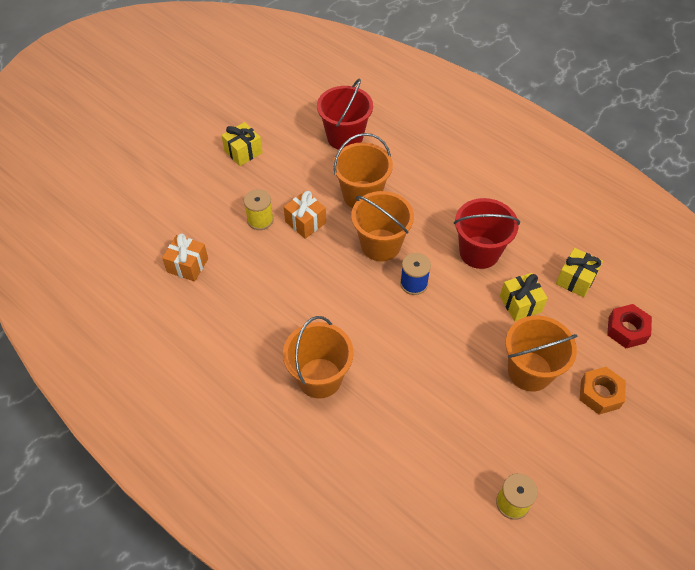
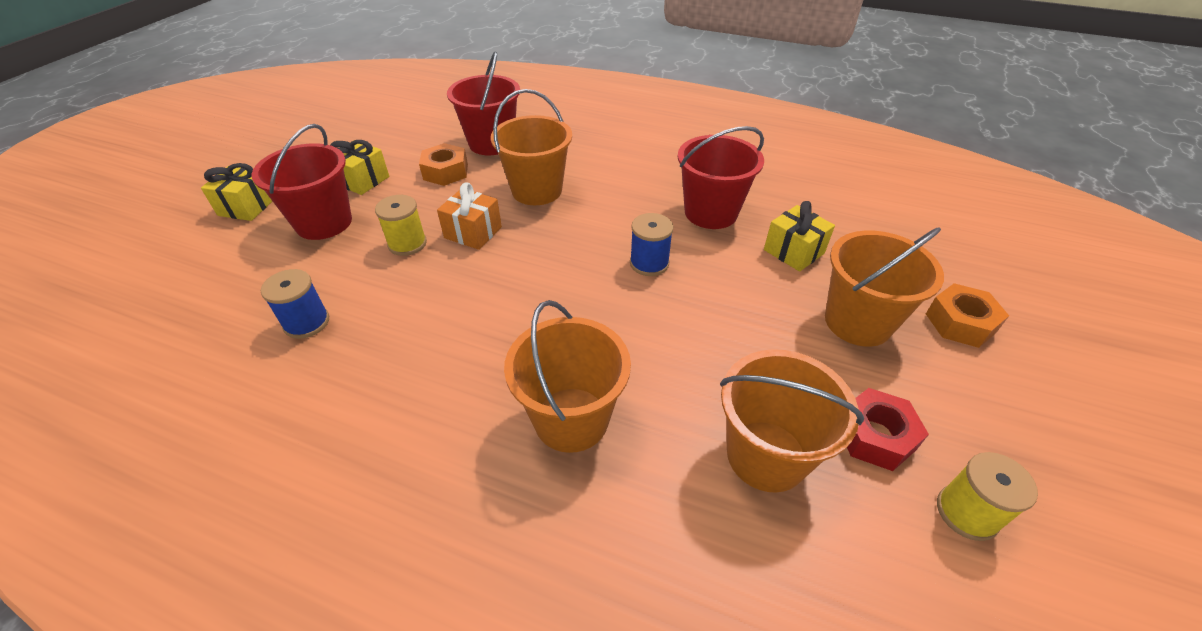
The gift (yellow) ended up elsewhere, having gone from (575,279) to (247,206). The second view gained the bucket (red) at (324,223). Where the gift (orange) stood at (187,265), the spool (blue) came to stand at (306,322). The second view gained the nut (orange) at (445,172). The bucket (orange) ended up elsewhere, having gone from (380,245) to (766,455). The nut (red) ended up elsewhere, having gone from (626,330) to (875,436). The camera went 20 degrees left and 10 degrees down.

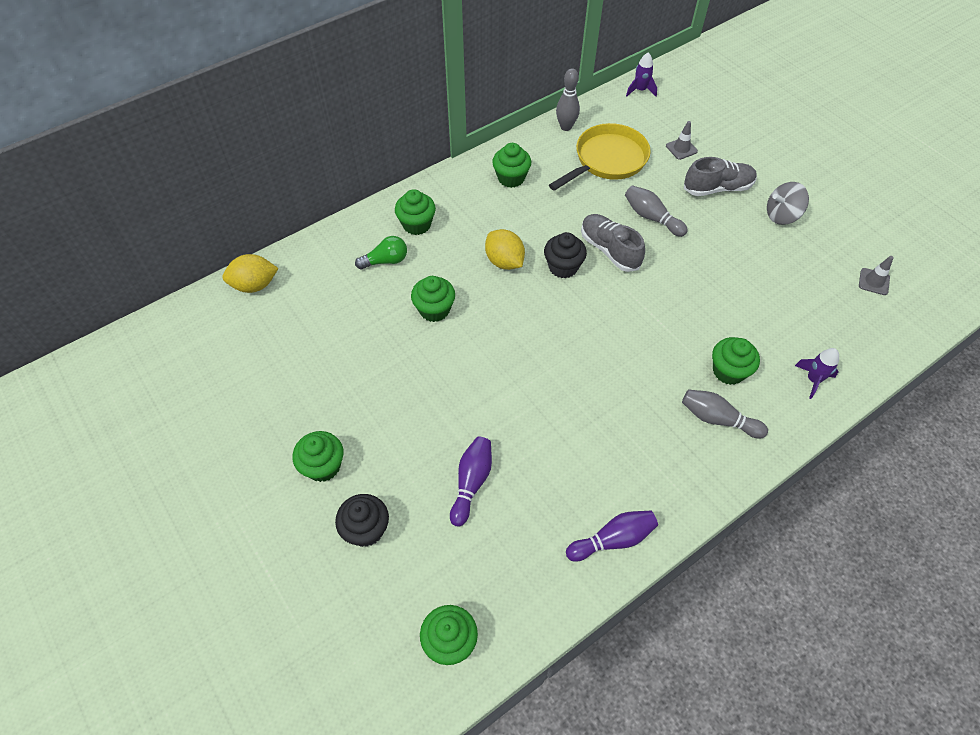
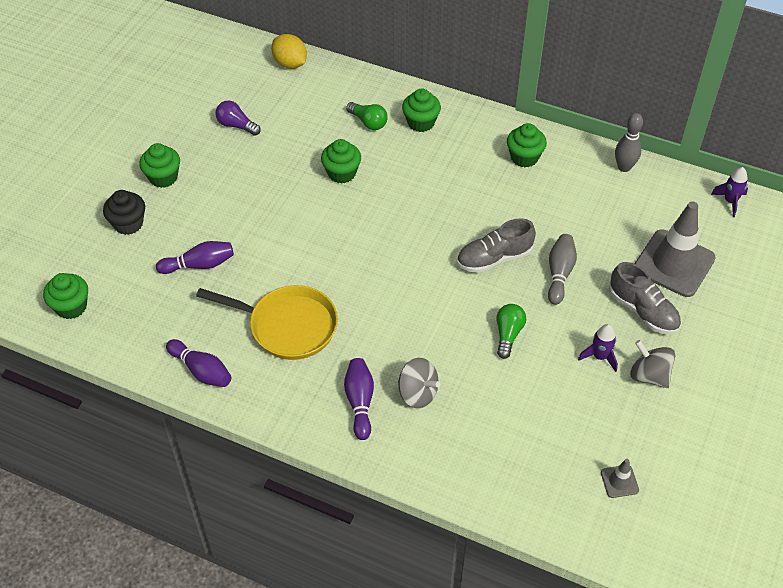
The pan (yellow) ended up elsewhere, having gone from (607,160) to (288,326). The second view gained the light bulb (purple) at (236,125). What was the bowling pin (grey) at (718,419) turned into the bowling pin (purple) at (360,402). Where the cupcake (green) stood at (728,371), the spinning top (grey) came to stand at (417,393). The shoe (grey) at (609,250) ended up facing another way, 135 degrees counterclockwise from before. The second view gained the light bulb (green) at (508,334). The rocket (purple) ended up elsewhere, having gone from (813,380) to (600,357). The size of the traffic cone (grey) at (681,148) changed by a factor of 2.33. The second view lost the lemon (yellow) at (504,261). The second view lost the cupcake (black) at (563,267). The camera went 60 degrees right and 5 degrees down.

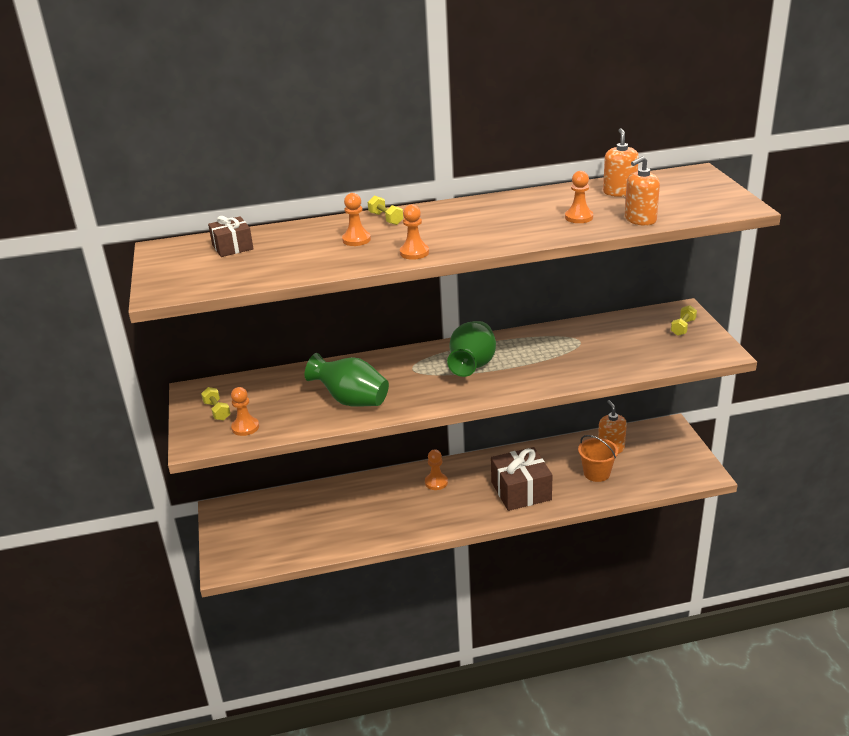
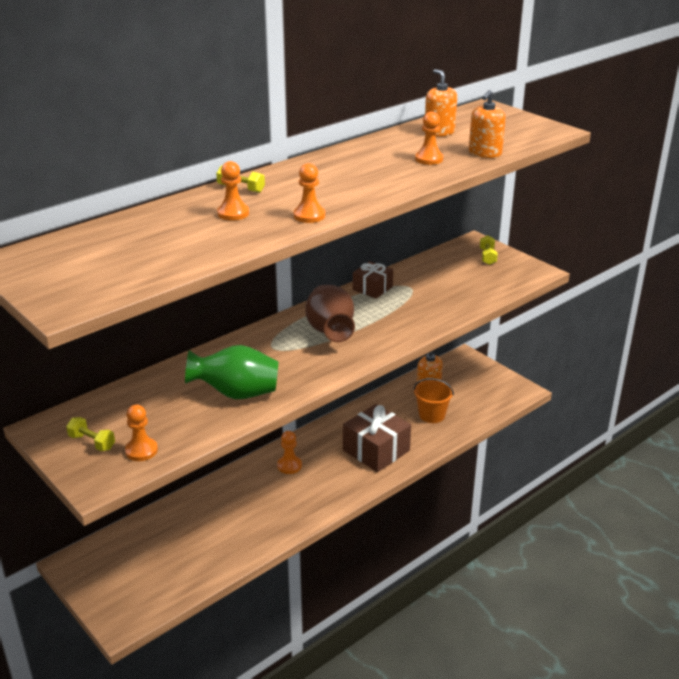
What was the vase (green) at (472,366) turned into the vase (brown) at (330,331). The gift (brown) ended up elsewhere, having gone from (232,247) to (372,288). The camera went 30 degrees left and 0 degrees up.

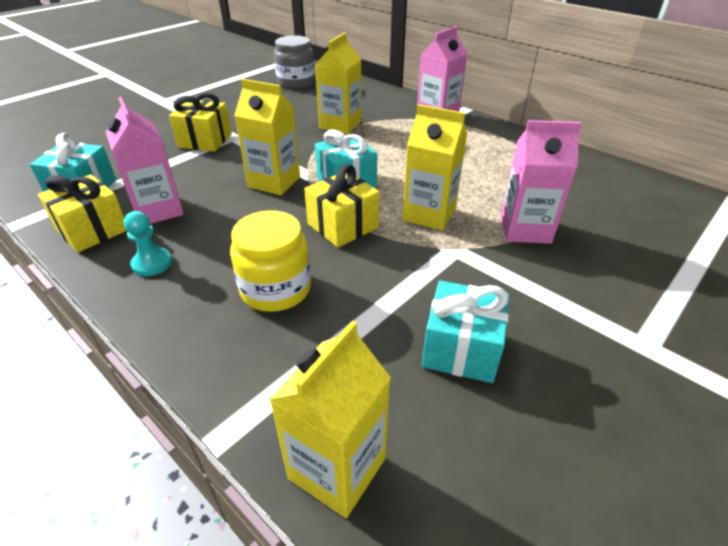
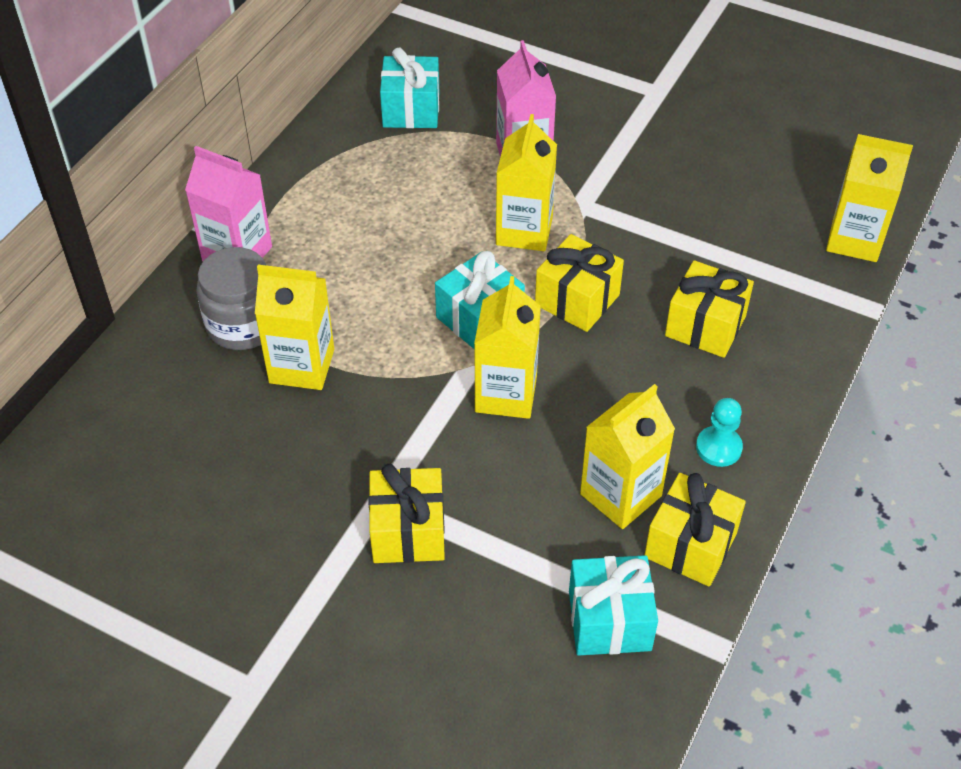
The jar (grey) ended up elsewhere, having gone from (296,82) to (243,324). The gift (turquoise) ended up elsewhere, having gone from (461,349) to (411,110). What was the carton (pink) at (158,210) turned into the carton (yellow) at (620,495). Where the jar (yellow) stood at (276,289), the gift (yellow) came to stand at (705,326). The camera went 105 degrees left and 10 degrees up.

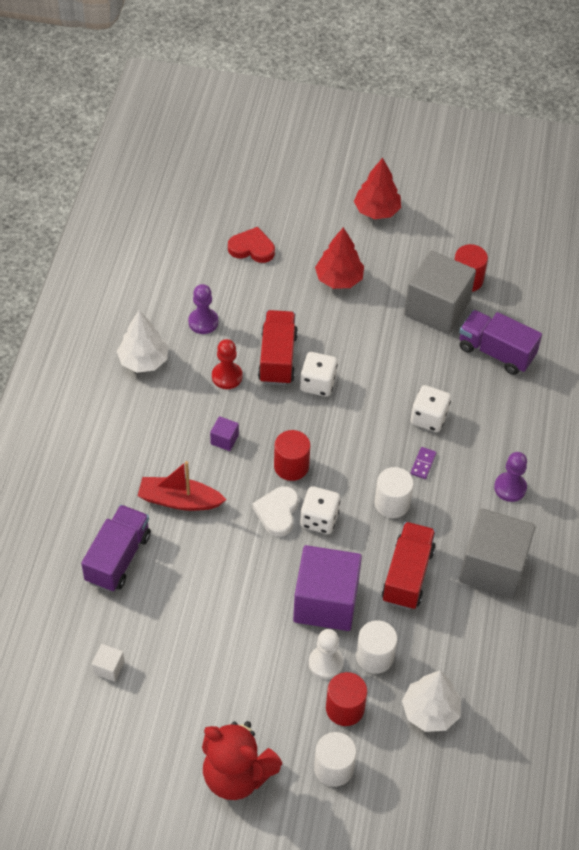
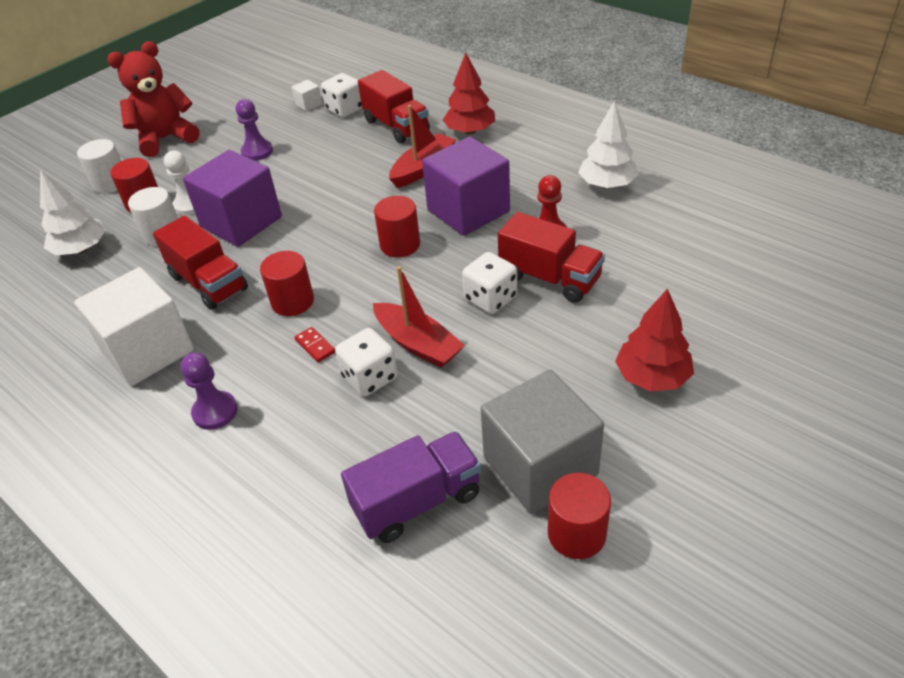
What was the cube (grey) at (493,567) turned into the cube (white) at (147,350). The pawn (purple) ended up elsewhere, having gone from (203,322) to (257,152). What was the cylinder (white) at (392,503) turned into the cylinder (red) at (292,302). What was the domino (purple) at (423,464) turned into the domino (red) at (315,346). The dice (white) ended up elsewhere, having gone from (319,519) to (345,109). What was the truck (purple) at (118,558) turned into the truck (red) at (396,126). The second view gained the boat (red) at (418,344). The size of the cube (purple) at (224,439) changed by a factor of 2.48. The tree (red) ended up elsewhere, having gone from (377,210) to (470,131). The second view lost the heart (red) at (252,248). The second view lost the heart (white) at (277,512). The camera went 125 degrees right and 10 degrees down.

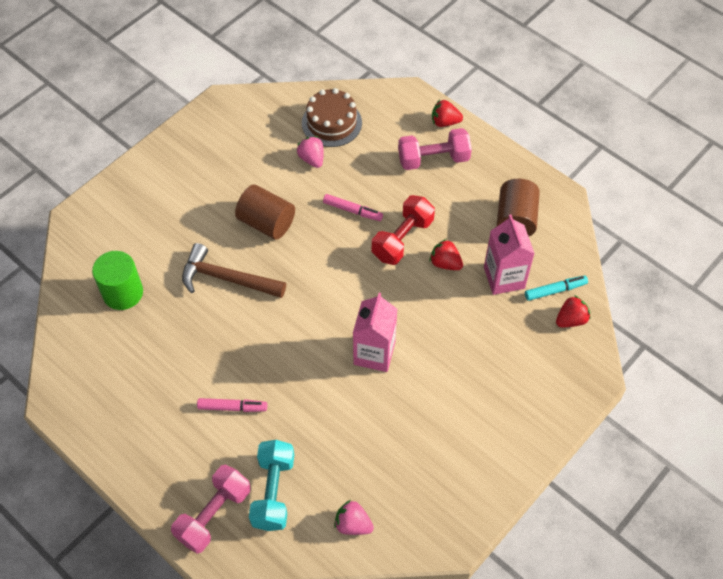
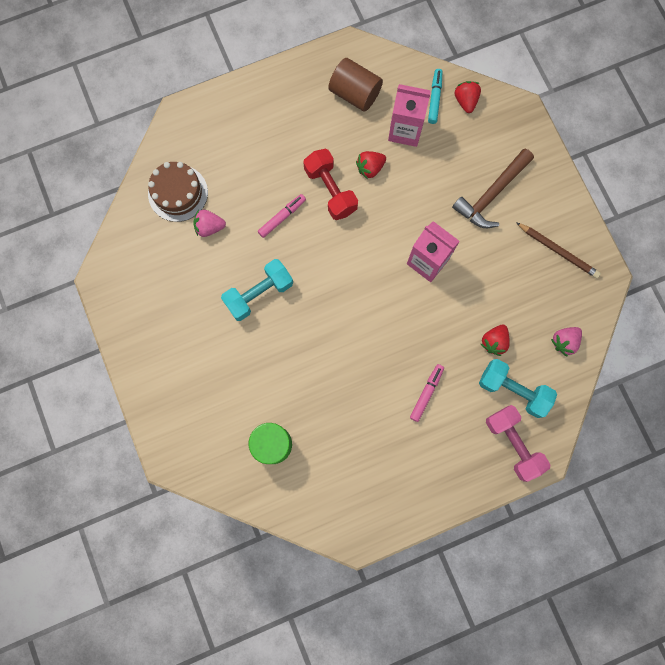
Where the cylinder (brown) stood at (266,223), the dumbbell (turquoise) came to stand at (259,294). The hammer (brown) ended up elsewhere, having gone from (226,278) to (491,194). The strawberry (red) ended up elsewhere, having gone from (445,122) to (494,342). The second view gained the pencil (brown) at (558,251). The second view lost the dumbbell (pink) at (433,159). The camera went 65 degrees left and 20 degrees up.

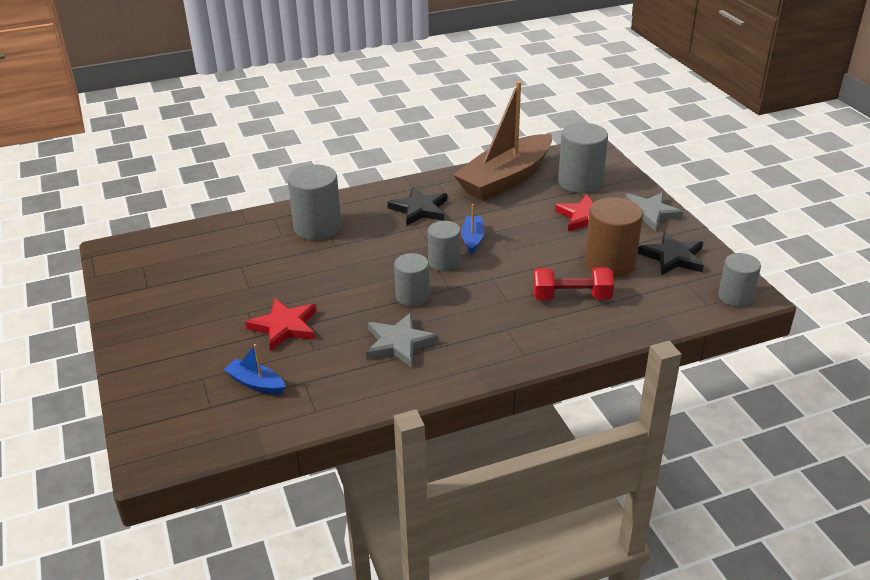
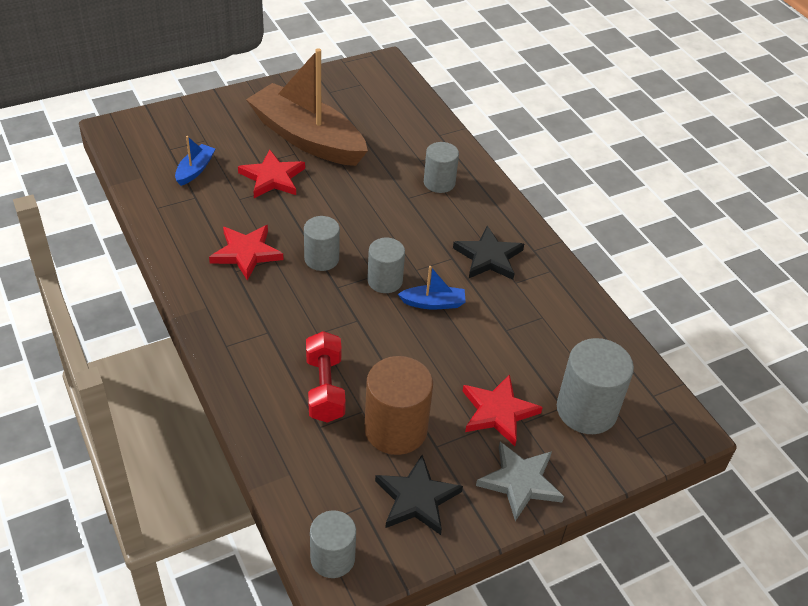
What was the star (grey) at (399,343) turned into the star (red) at (246,253). The boat (brown) ended up elsewhere, having gone from (505,179) to (307,138). The size of the cylinder (grey) at (317,227) changed by a factor of 0.64. The camera went 80 degrees right and 10 degrees up.

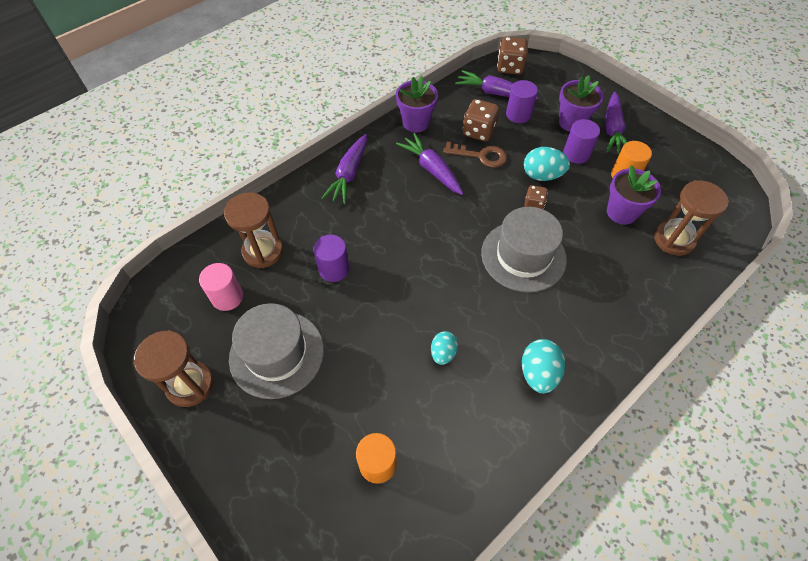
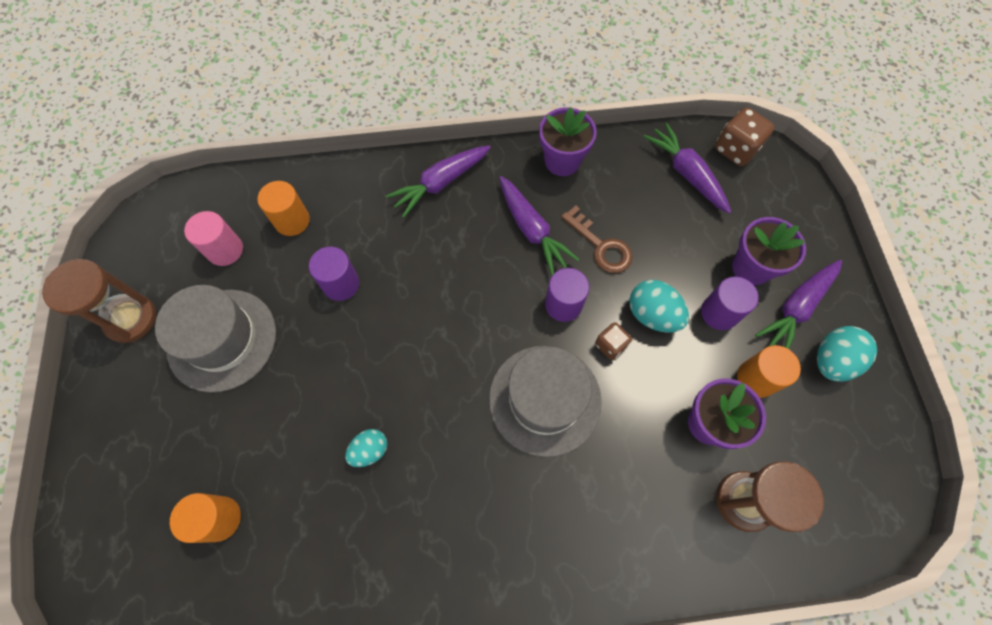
Where the hourglass (brown) stood at (263,251), the cylinder (orange) came to stand at (292,221). The carrot (purple) at (431,169) ended up facing another way, 150 degrees clockwise from before. The cylinder (purple) ended up elsewhere, having gone from (518,114) to (563,304). The egg (turquoise) ended up elsewhere, having gone from (538,373) to (831,361). The second view lost the dice (brown) at (478,131). The camera went 35 degrees right and 10 degrees up.

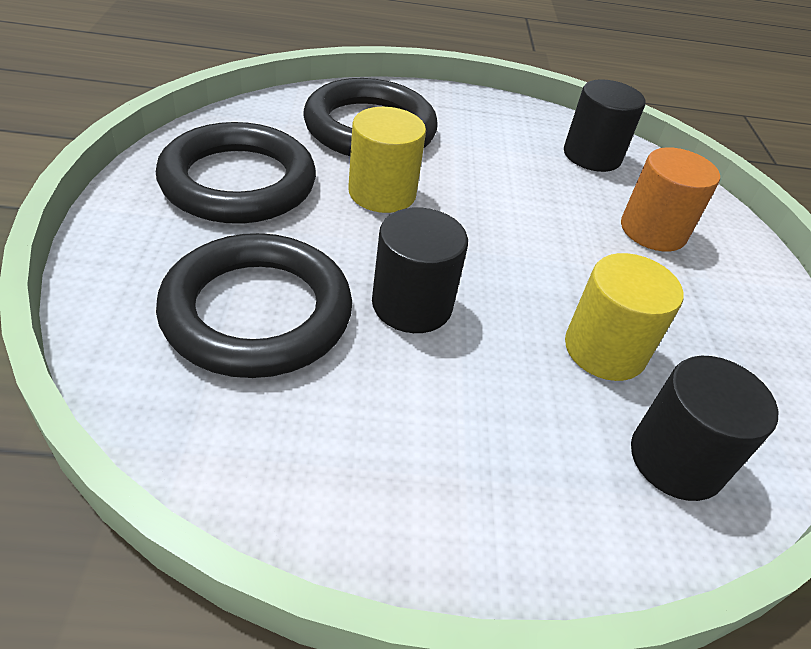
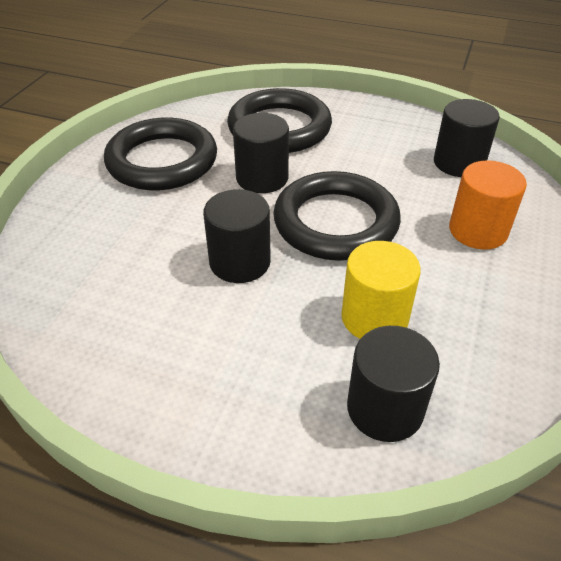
What was the cylinder (yellow) at (382,193) turned into the cylinder (black) at (262,178). The ring (black) ended up elsewhere, having gone from (257,312) to (336,222). The camera went 25 degrees right and 0 degrees up.

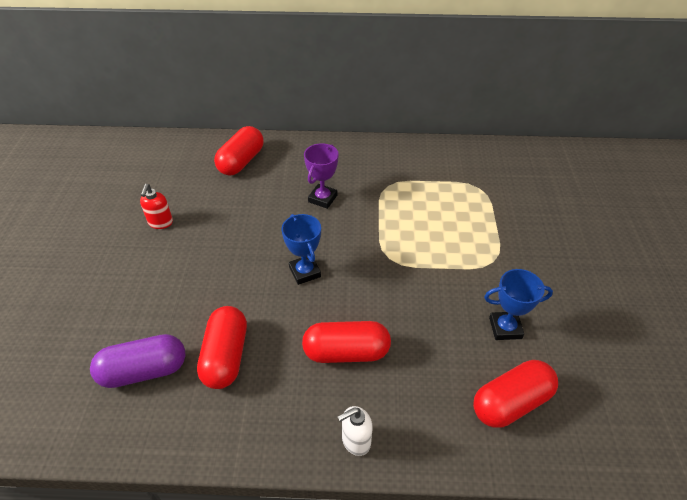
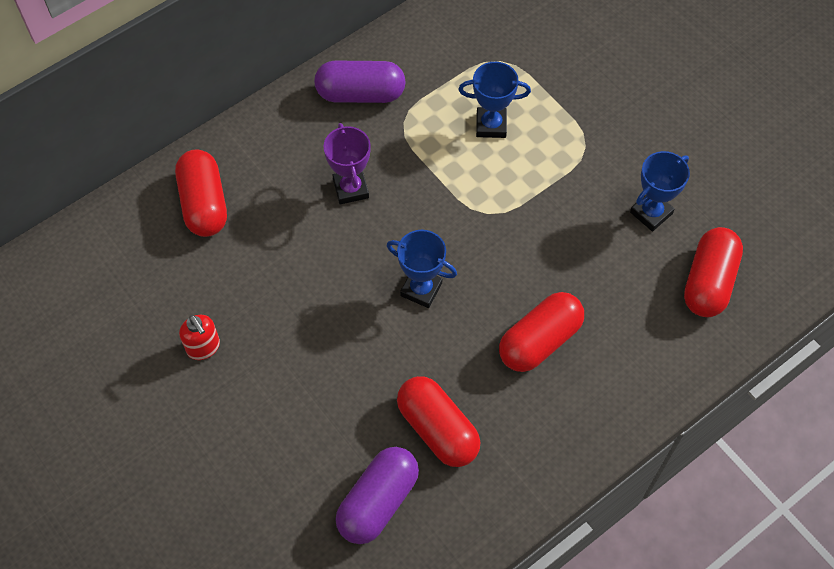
The second view gained the capsule (purple) at (360,94). The second view gained the trophy (blue) at (491,125). The second view lost the soap dispenser (white) at (355,441). The camera went 40 degrees left and 15 degrees up.

